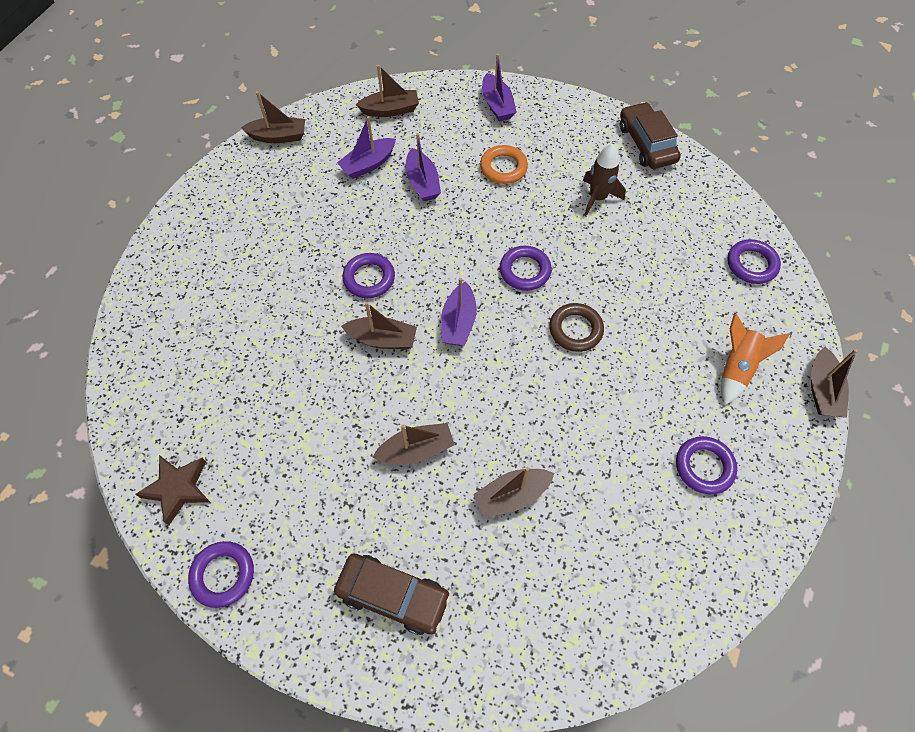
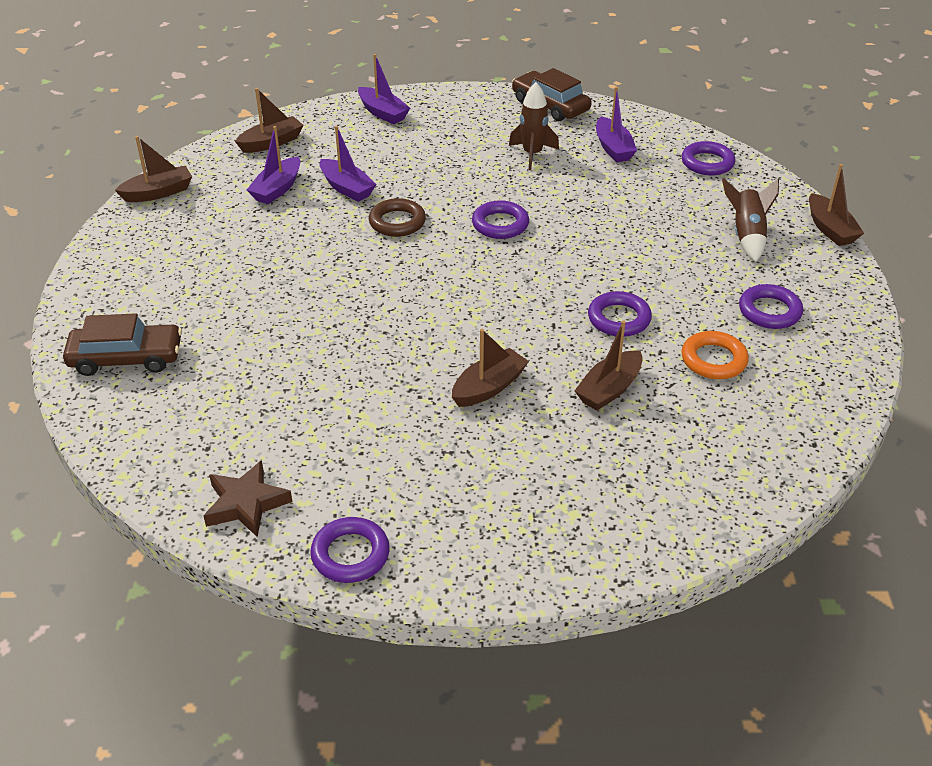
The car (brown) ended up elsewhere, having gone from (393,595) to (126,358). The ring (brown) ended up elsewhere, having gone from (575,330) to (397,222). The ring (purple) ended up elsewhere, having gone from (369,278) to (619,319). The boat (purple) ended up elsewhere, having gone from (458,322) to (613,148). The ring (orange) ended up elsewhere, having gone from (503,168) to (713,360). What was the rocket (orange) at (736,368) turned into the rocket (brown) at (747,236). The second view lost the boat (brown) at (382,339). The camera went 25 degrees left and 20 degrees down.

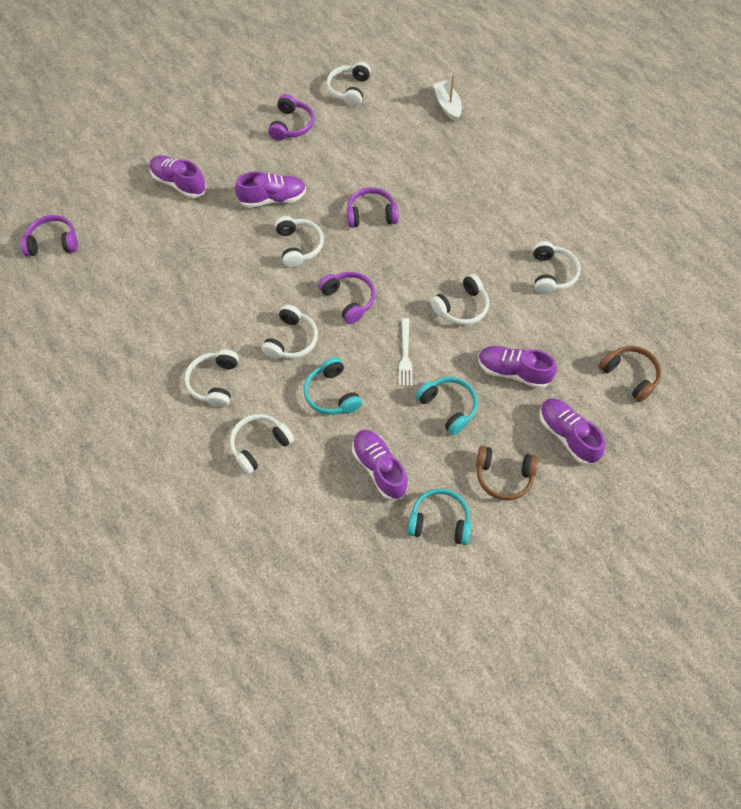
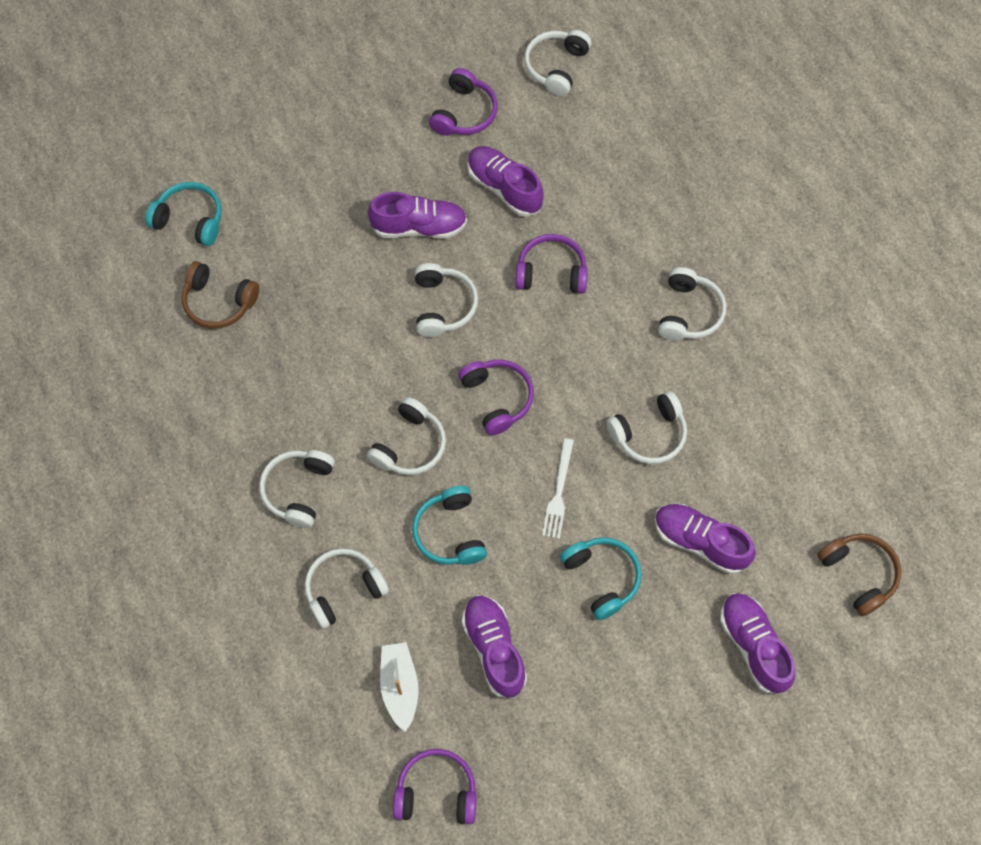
The headphones (turquoise) ended up elsewhere, having gone from (439,521) to (190,220). The headphones (brown) ended up elsewhere, having gone from (503,476) to (219,301). The boat (white) ended up elsewhere, having gone from (447,105) to (400,686). The headphones (purple) ended up elsewhere, having gone from (53,243) to (436,792). The shoe (purple) ended up elsewhere, having gone from (179,183) to (504,188). The headphones (white) ended up elsewhere, having gone from (551,274) to (688,312). The camera went 10 degrees right and 5 degrees up.

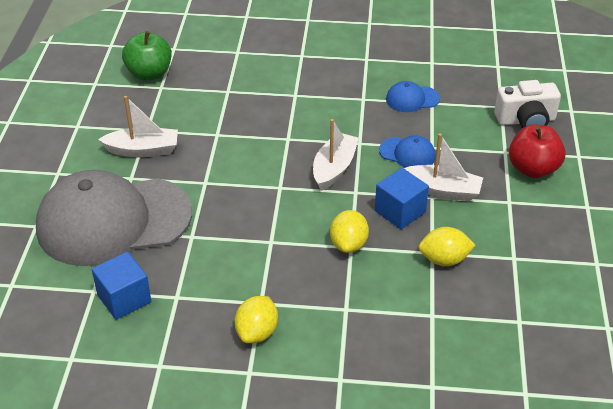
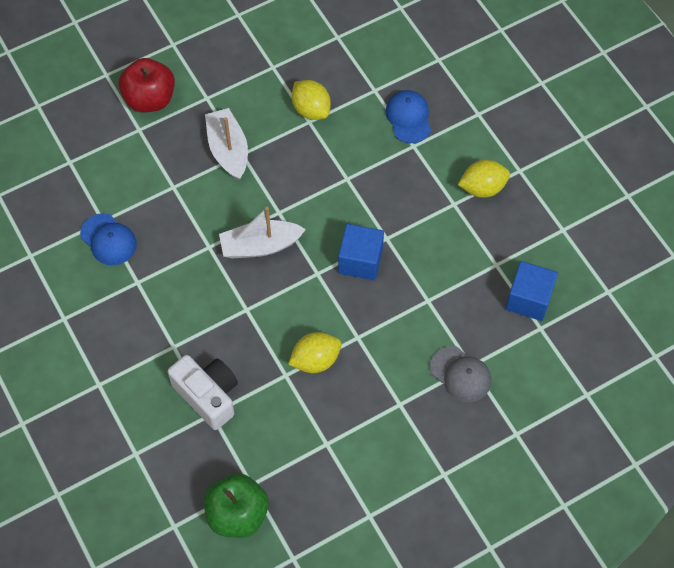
The camera (white) ended up elsewhere, having gone from (526,120) to (208,395). The lemon (yellow) ended up elsewhere, having gone from (348,244) to (315,360). The cube (blue) ended up elsewhere, having gone from (400,211) to (360,260). The cap (blue) ended up elsewhere, having gone from (407,153) to (408,117). The size of the cap (grey) at (113,221) changed by a factor of 0.40. The second view lost the boat (white) at (143,150). The camera went 125 degrees left and 20 degrees up.

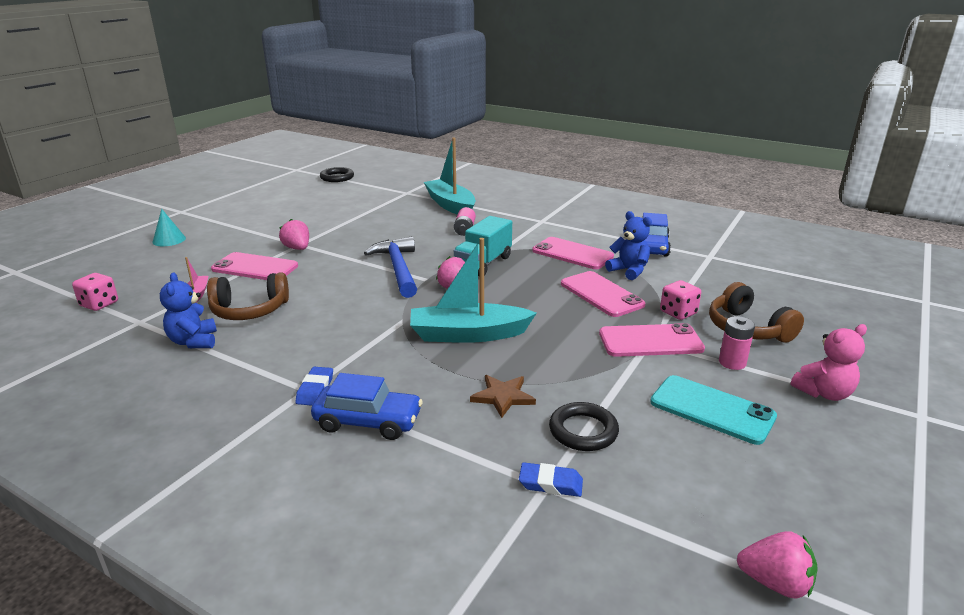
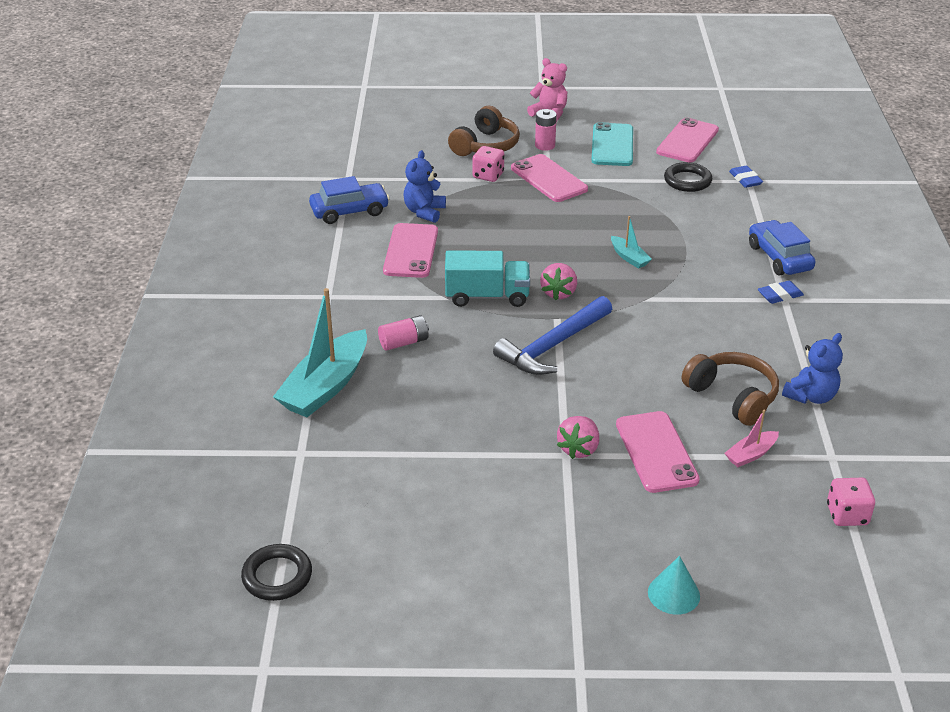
The size of the boat (turquoise) at (468,334) changed by a factor of 0.47. The phone (pink) ended up elsewhere, having gone from (601,294) to (687,141). The second view lost the star (brown) at (503,397). The second view lost the strawberry (pink) at (775,583). The camera went 120 degrees left and 10 degrees up.

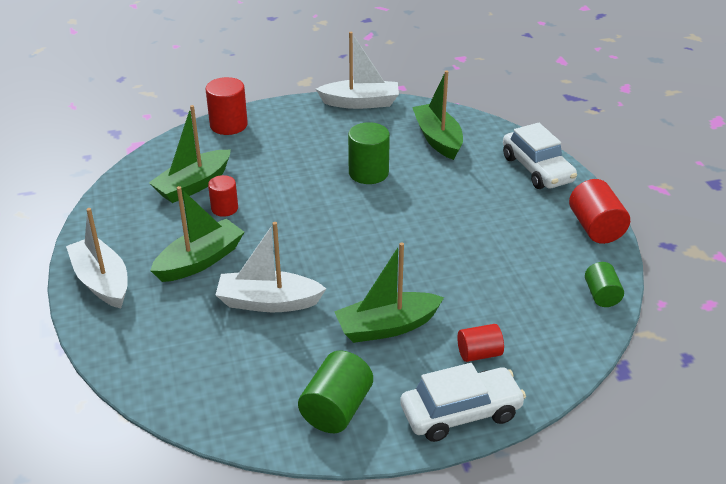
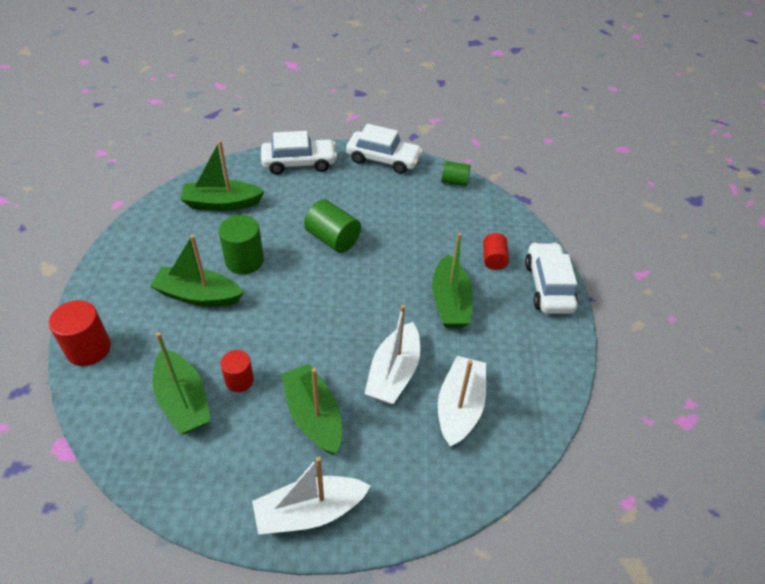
The second view gained the boat (green) at (198,295). The cylinder (green) ended up elsewhere, having gone from (336,409) to (333,239). Where the cylinder (red) stood at (595,228), the car (white) came to stand at (383,159). The boat (white) ended up elsewhere, having gone from (360,103) to (459,407). The camera went 75 degrees left and 10 degrees up.

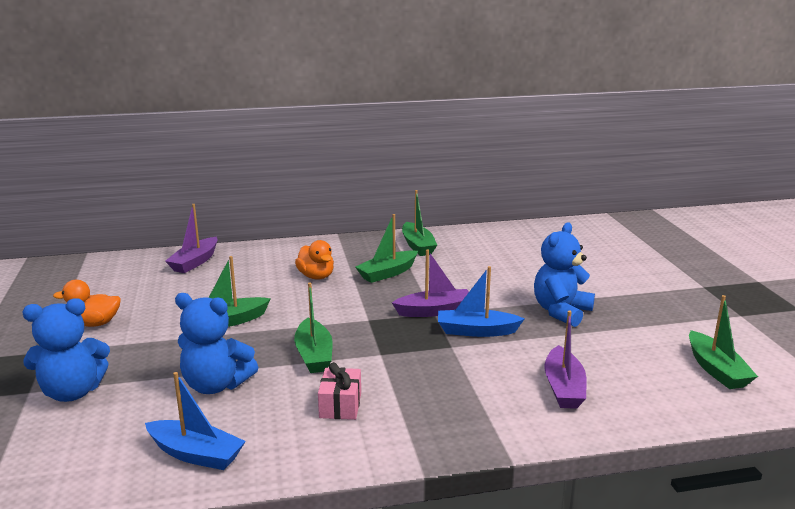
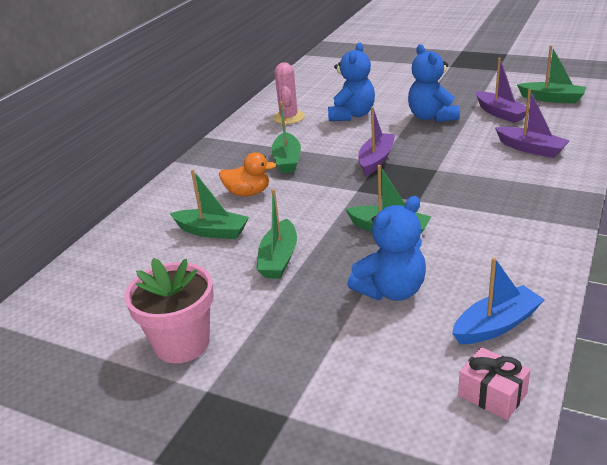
Where the duck (orange) stood at (94,323), the flower pot (pink) came to stand at (182,343). The boat (green) ended up elsewhere, having gone from (417,246) to (212,231). The second view gained the cactus (pink) at (288,117). The teddy bear (blue) ended up elsewhere, having gone from (73,392) to (352,115). The gift (pink) ended up elsewhere, having gone from (340,405) to (492,394). The boat (purple) ended up elsewhere, having gone from (195,262) to (500,113). The second view lost the boat (blue) at (476,331). The camera went 50 degrees left and 10 degrees up.

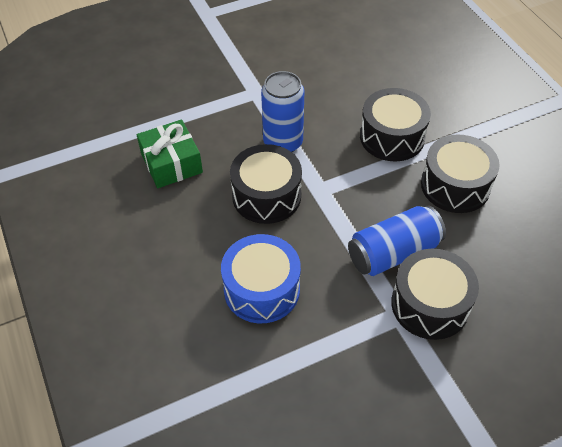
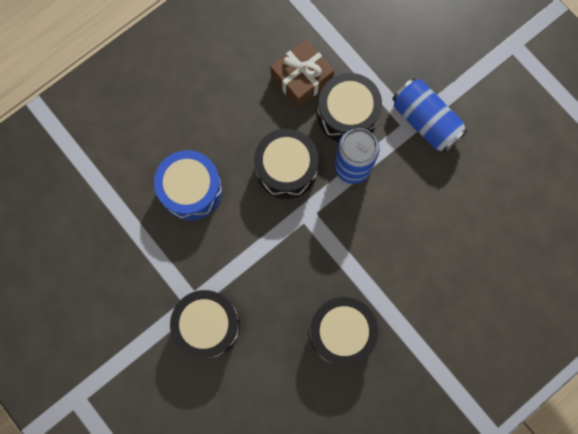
What was the gift (green) at (171,163) turned into the gift (brown) at (301,79). The drum (black) ended up elsewhere, having gone from (392,137) to (347,114). The can (blue) ended up elsewhere, having gone from (393,252) to (425,121). The camera went 75 degrees right and 25 degrees up.

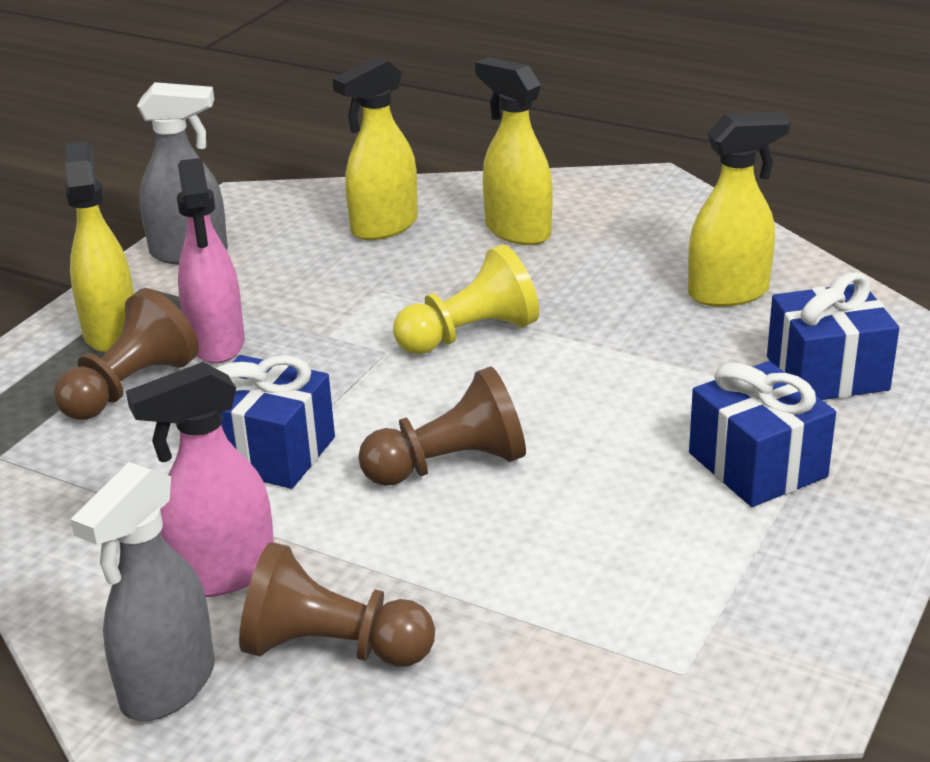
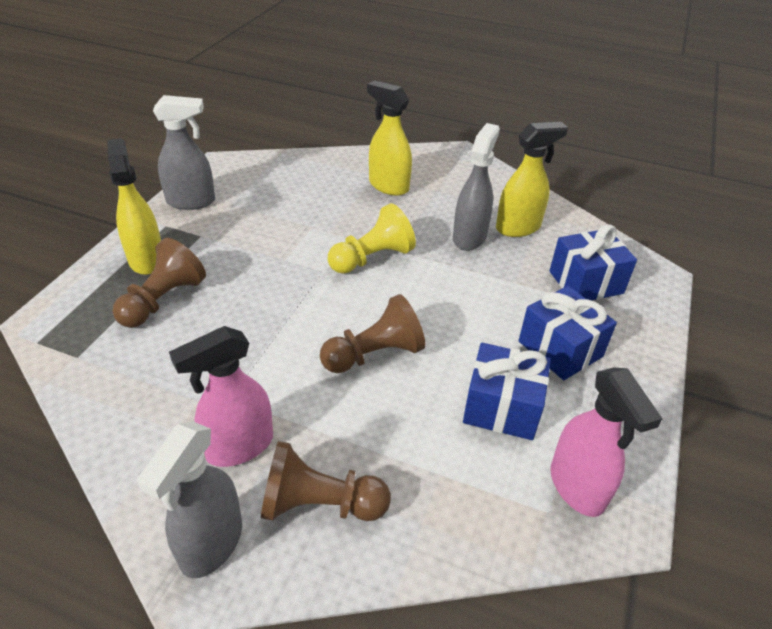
The second view gained the spray bottle (grey) at (469,237). The gift (blue) ended up elsewhere, having gone from (269,452) to (502,407). The spray bottle (pink) ended up elsewhere, having gone from (217,343) to (577,487). The second view lost the spray bottle (yellow) at (383,227). The camera went 10 degrees left and 10 degrees up.

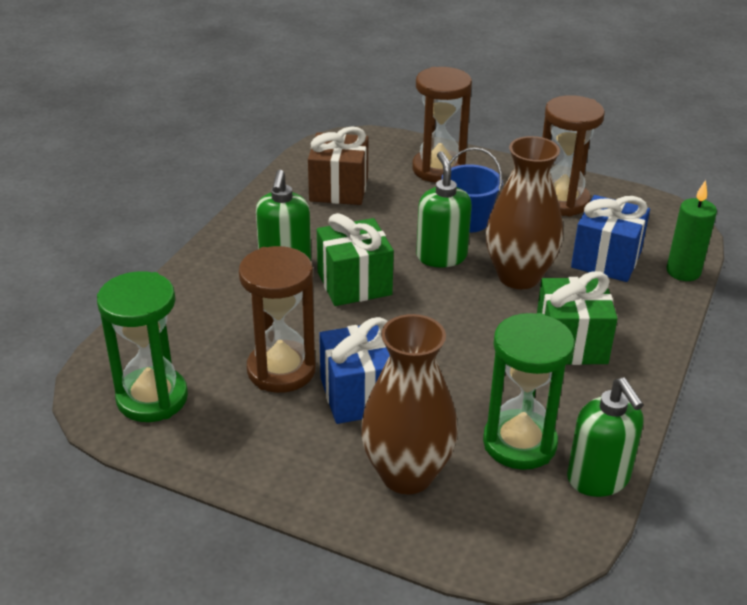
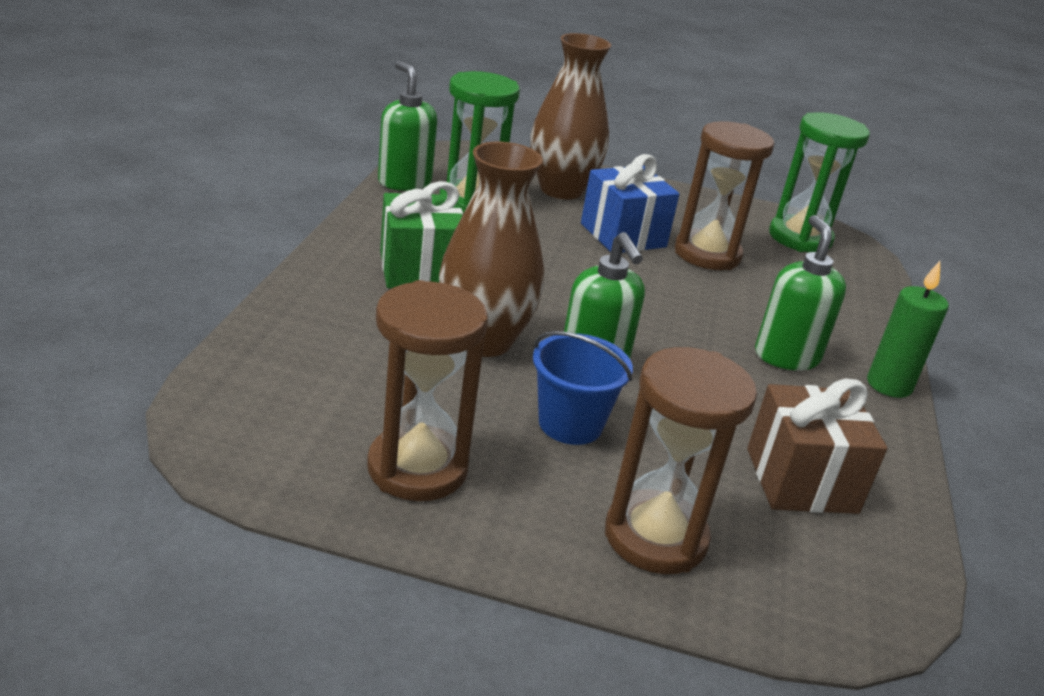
The candle (green) ended up elsewhere, having gone from (683,272) to (889,385). The second view lost the gift (green) at (354,284). The second view lost the gift (blue) at (606,259). The camera went 165 degrees right and 5 degrees down.

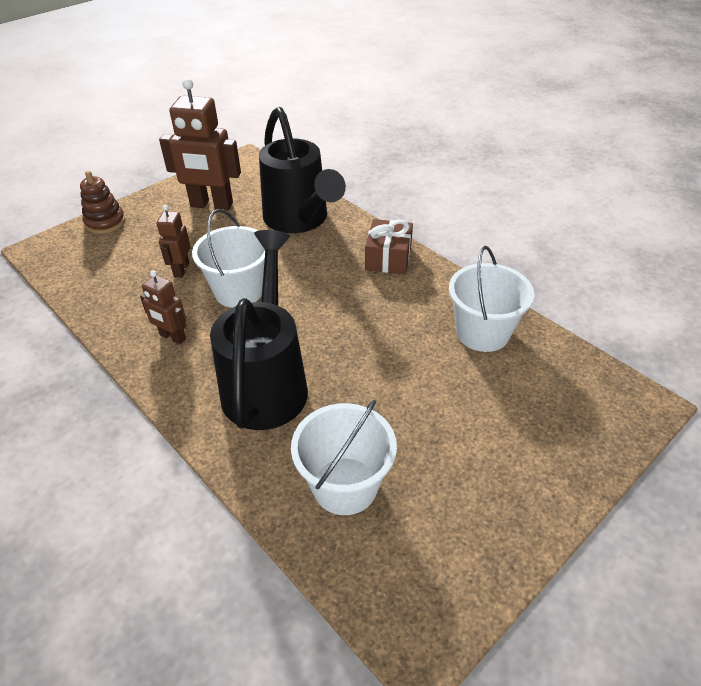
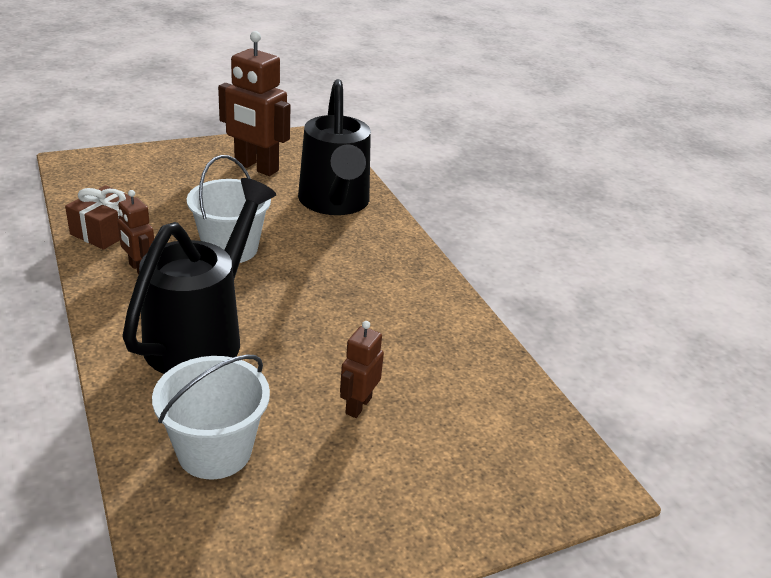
The gift (brown) ended up elsewhere, having gone from (388,258) to (106,231). The robot (brown) ended up elsewhere, having gone from (181,270) to (358,405). The second view lost the stacking toy (brown) at (105,222). The second view lost the bucket (white) at (482,332). The camera went 15 degrees right and 10 degrees down.

